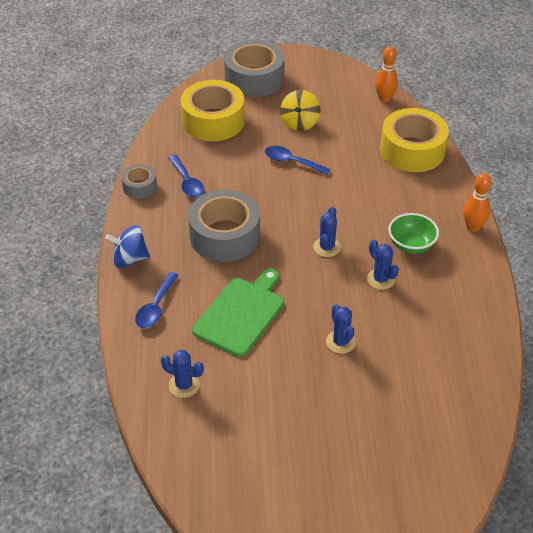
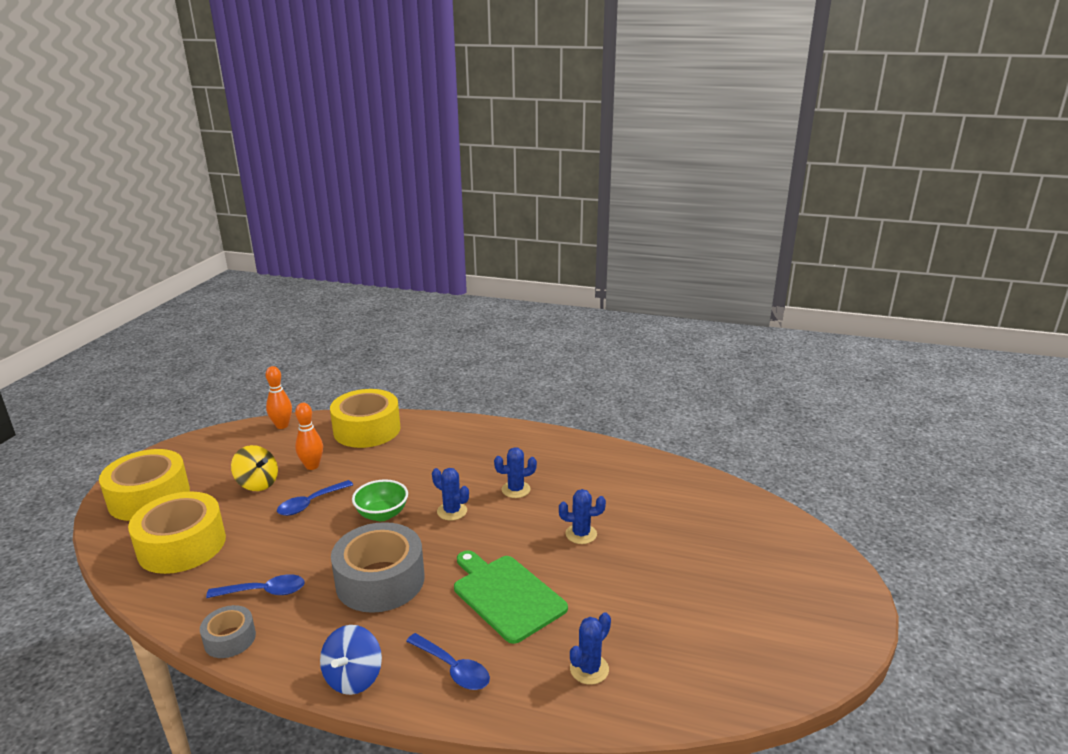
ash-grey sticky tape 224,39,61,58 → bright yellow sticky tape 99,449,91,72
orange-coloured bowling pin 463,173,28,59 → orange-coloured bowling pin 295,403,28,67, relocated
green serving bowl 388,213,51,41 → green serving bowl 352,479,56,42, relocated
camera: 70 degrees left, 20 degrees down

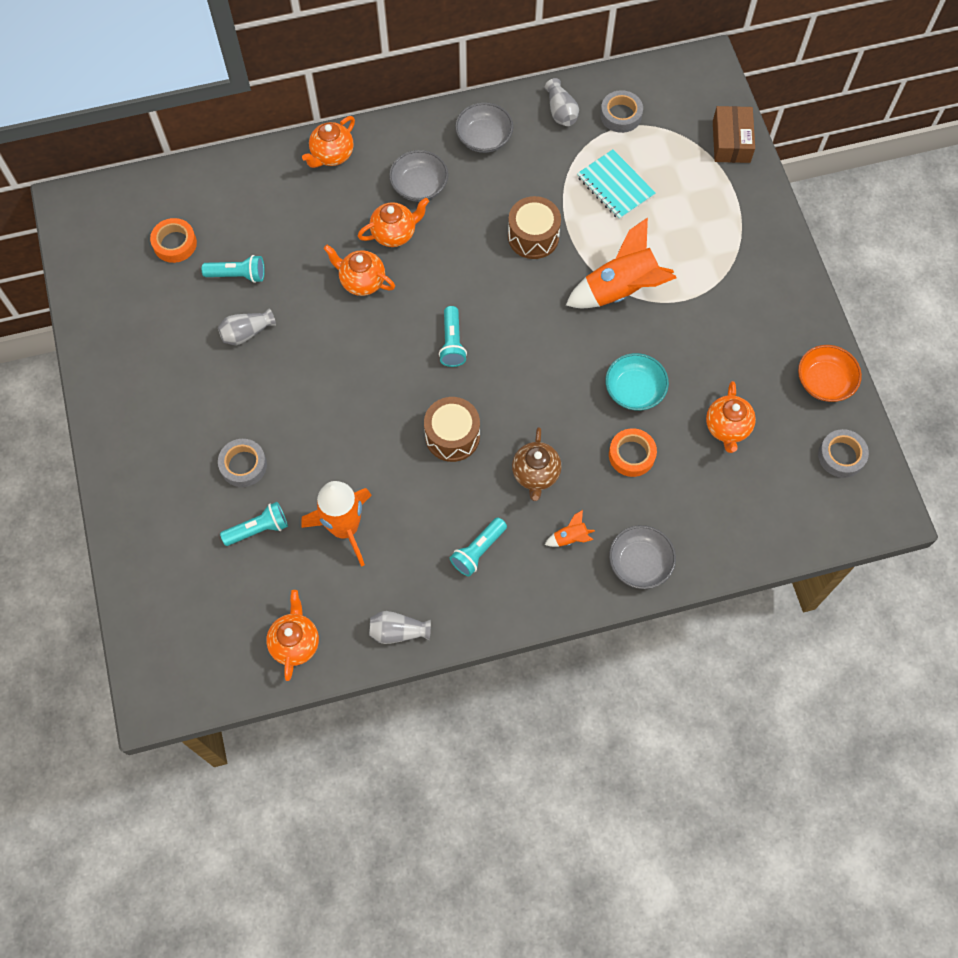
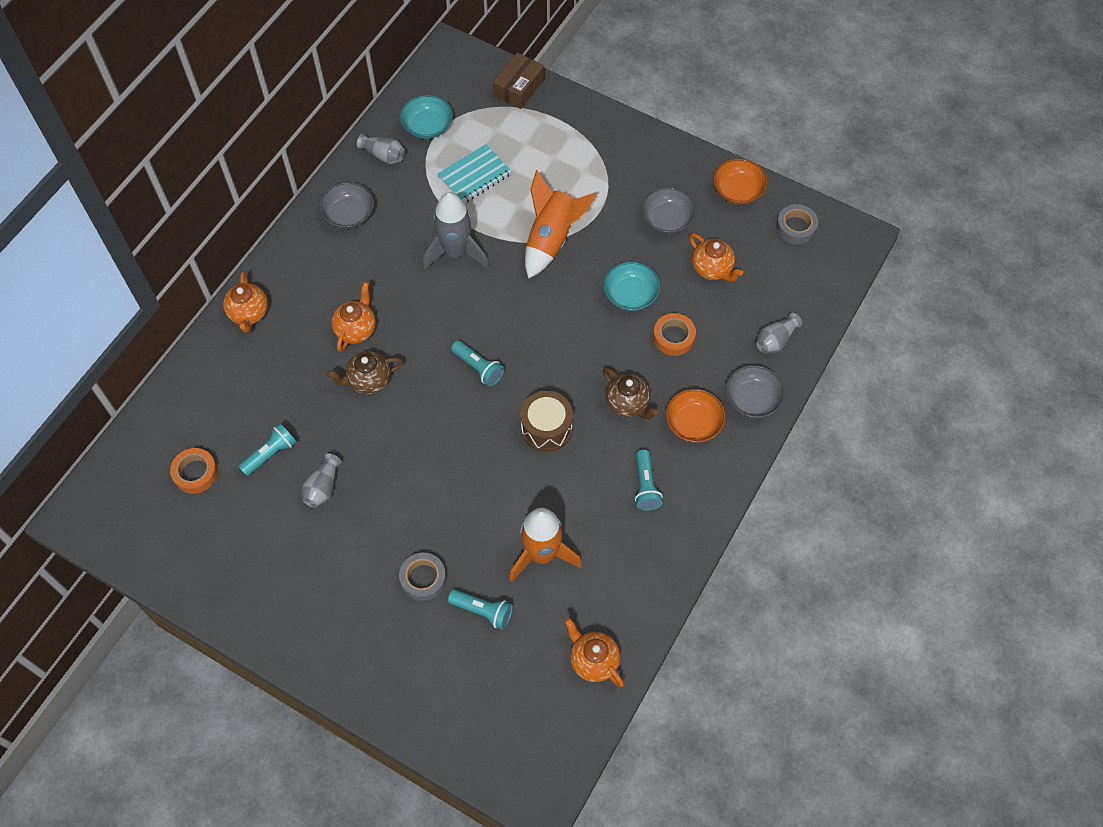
ash-grey sticky tape 600,90,43,43 → aqua serving bowl 400,95,53,44
brown box 713,106,42,57 → brown box 493,53,51,56, 75 degrees clockwise
ash-grey serving bowl 389,150,59,52 → ash-grey serving bowl 641,187,55,47, relocated
aqua notebook 577,150,79,70 → aqua notebook 438,144,74,59, 45 degrees counterclockwise
brown snare drum 508,196,53,63 → ash-grey spaceship 423,192,66,78
orange-coloured china teapot 324,245,71,51 → brown china teapot 326,351,77,44
aqua flashlight 220,502,68,44 → aqua flashlight 448,589,65,41, 90 degrees clockwise
orange-coloured spaceship 545,510,50,37 → orange-coloured serving bowl 666,389,60,54
ash-grey flower vase 369,611,62,33 → ash-grey flower vase 756,312,46,42, relocated
camera: 45 degrees left, 5 degrees down

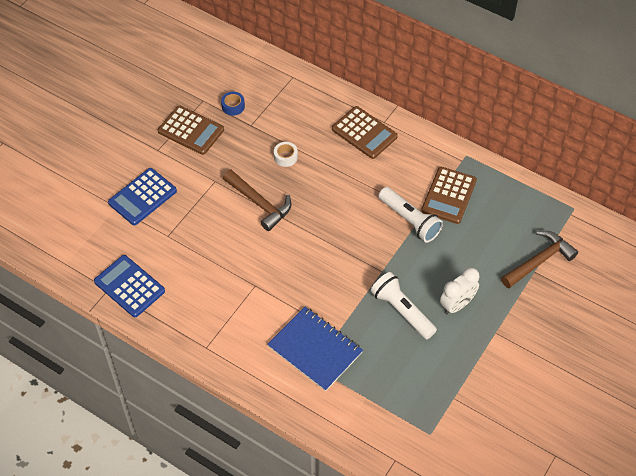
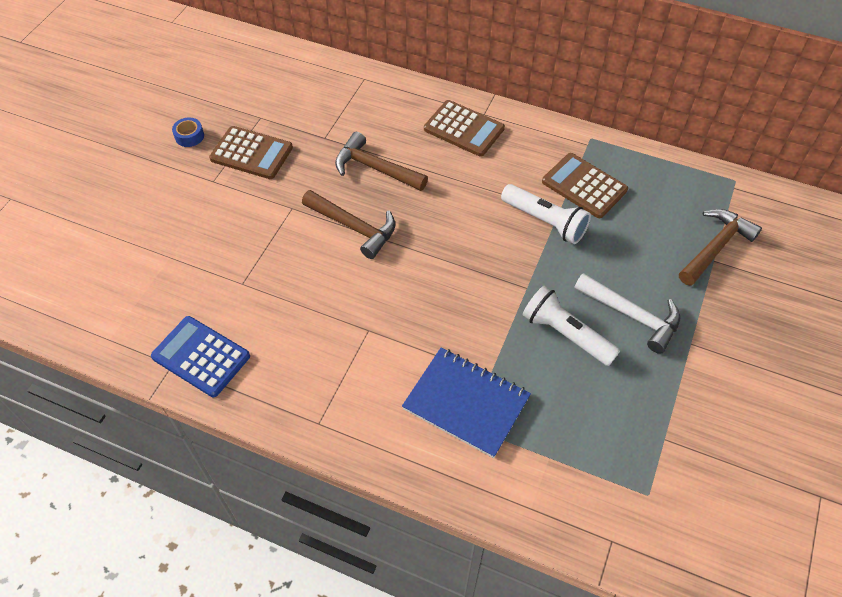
blue sticky tape 221,92,24,24 → blue sticky tape 172,118,32,29, relocated
snow-white sticky tape 274,142,24,25 → brown claw hammer 335,132,93,59
brown pocket calculator 421,167,56,57 → brown pocket calculator 542,153,86,65, 120 degrees clockwise
blue pocket calculator 108,168,69,57 → -
snow-white alarm clock 440,267,39,48 → snow-white claw hammer 574,273,106,81
camera: 10 degrees left, 0 degrees up

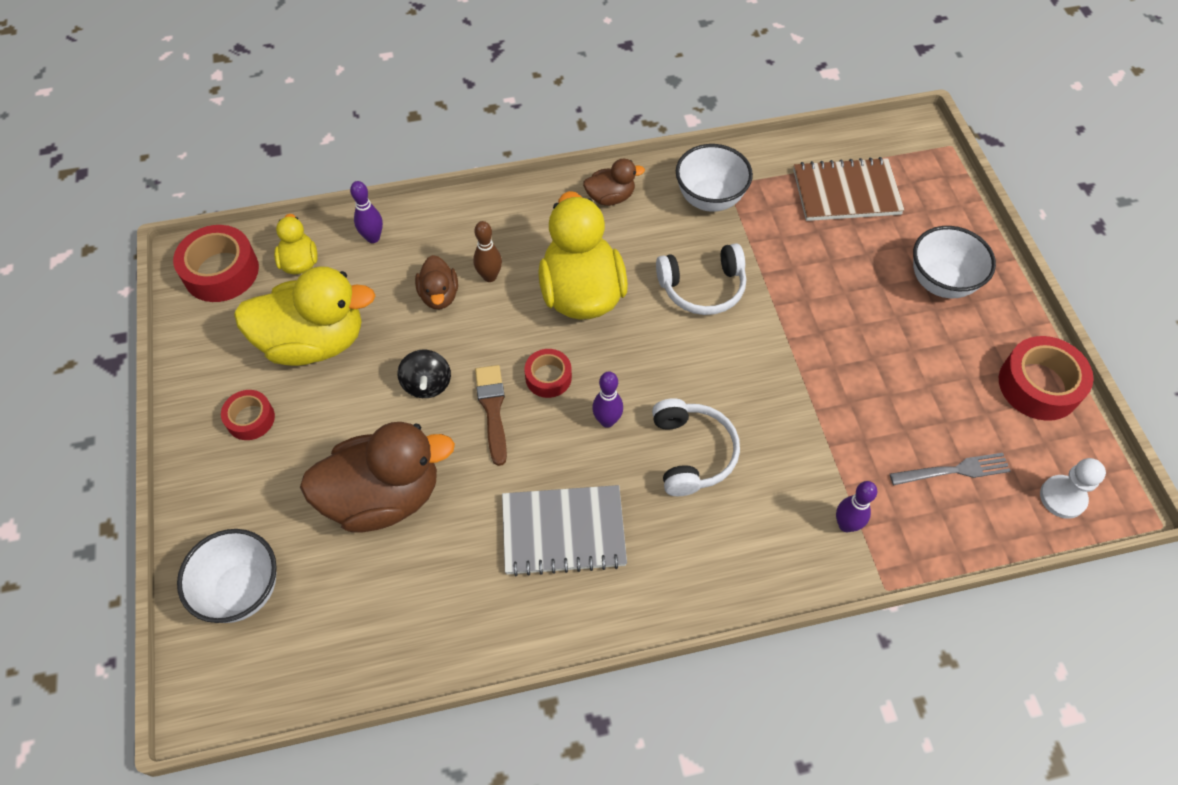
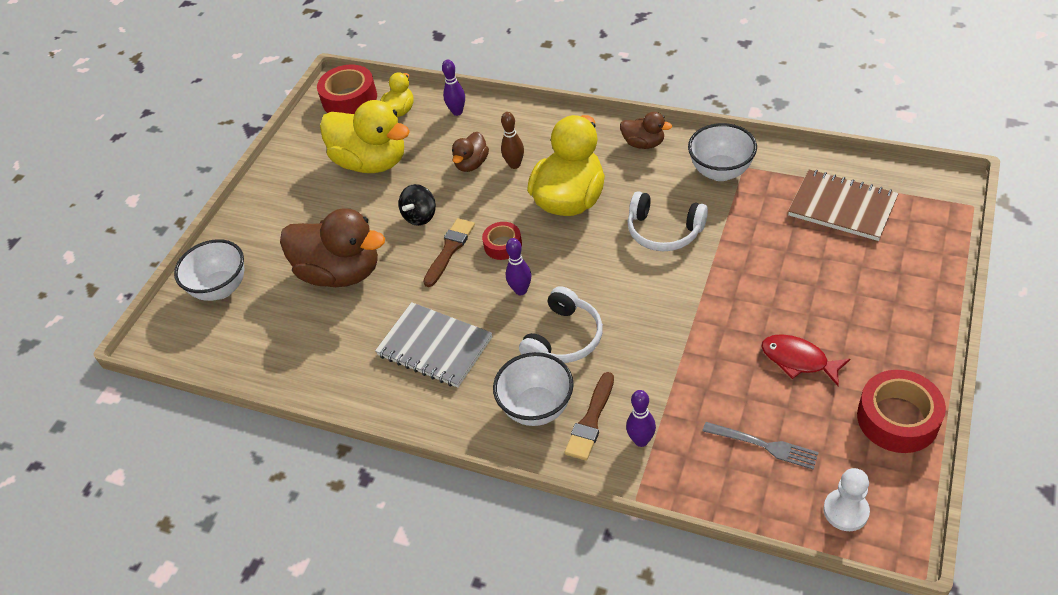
snow-white serving bowl 913,226,83,72 → snow-white serving bowl 493,352,81,74, relocated
crimson sticky tape 221,390,54,50 → -
- → crimson fish figure 761,334,89,52
- → brown brush 564,372,50,89
camera: 40 degrees right, 10 degrees down

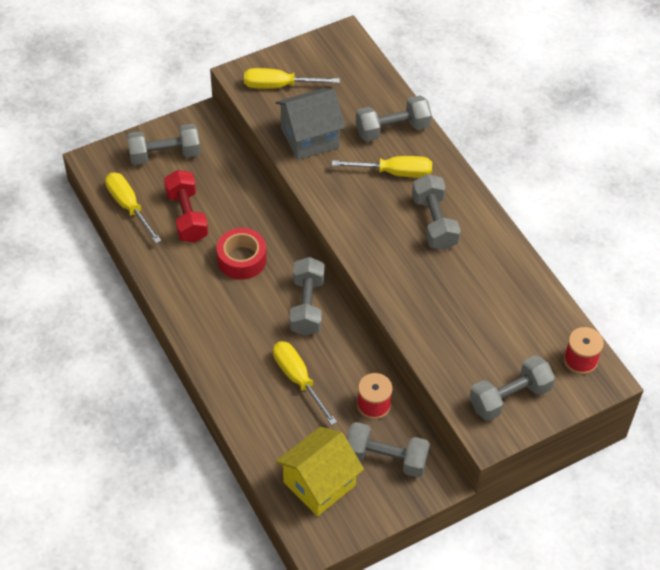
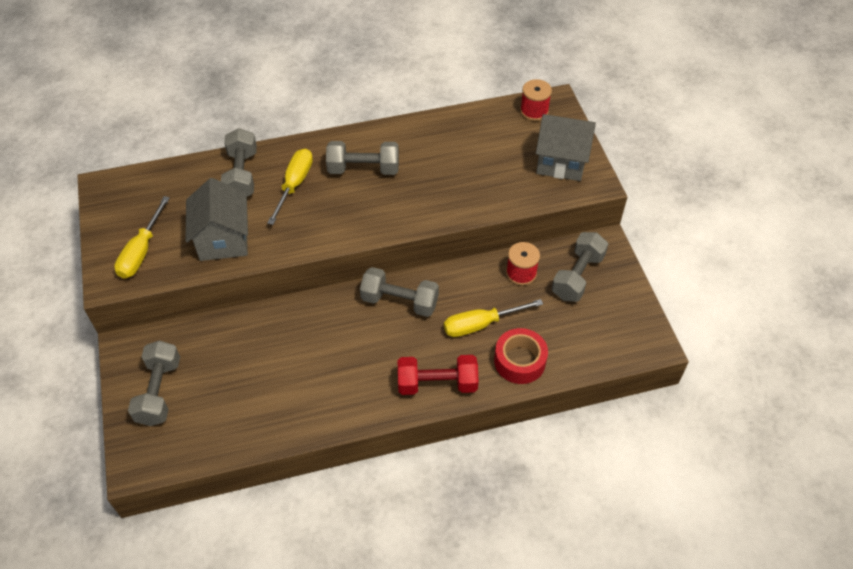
crimson hand weight 164,170,45,73 → crimson hand weight 398,355,81,40, relocated
bright yellow screwdriver 105,173,56,70 → -
crimson sticky tape 216,228,51,52 → crimson sticky tape 494,328,54,56, relocated
ash-grey hand weight 469,355,86,66 → ash-grey cottage 536,114,60,67
bright yellow cottage 276,427,88,89 → -
camera: 75 degrees left, 0 degrees up

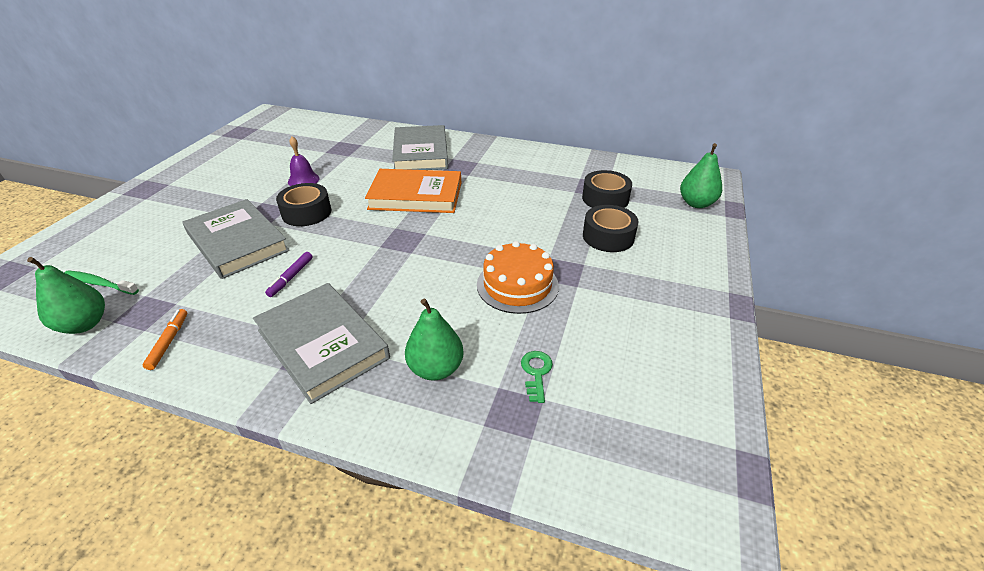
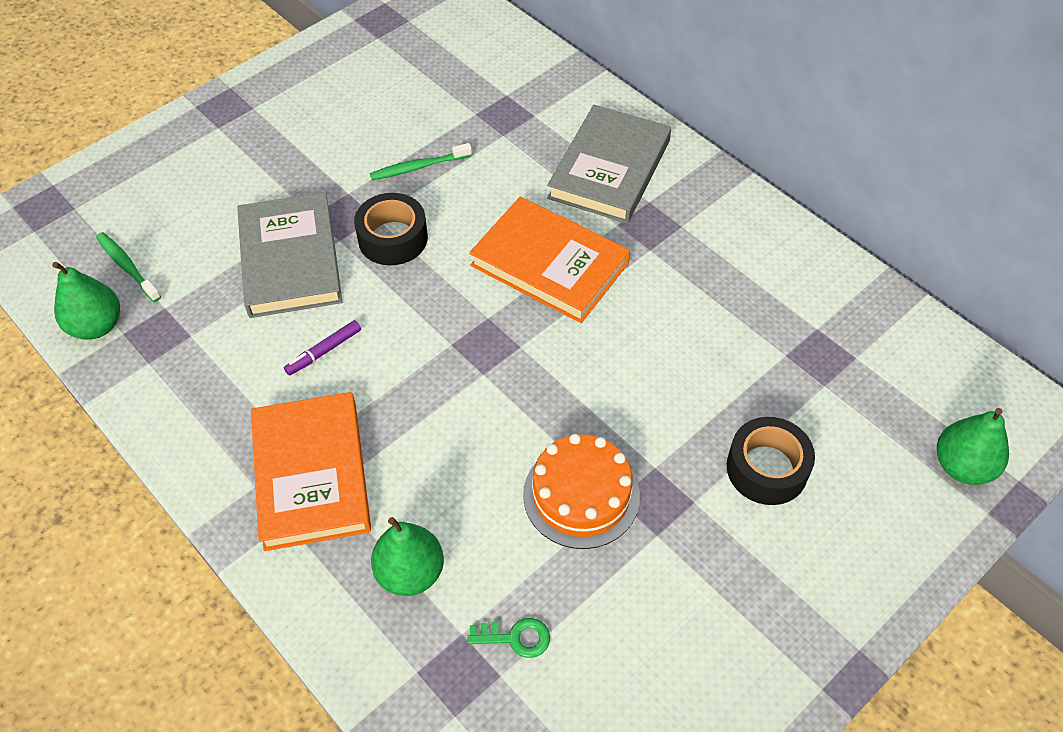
violet hand bell 288,136,32,50 → green tooth brush 370,143,102,37
black sticky tape 582,170,50,38 → -
ash-grey hardcover 253,283,137,121 → orange-coloured hardcover 251,392,120,159
orange-coloured marker pen 143,309,44,61 → -
green latchkey 521,351,32,52 → green latchkey 467,618,83,40, 60 degrees clockwise
camera: 30 degrees right, 15 degrees up

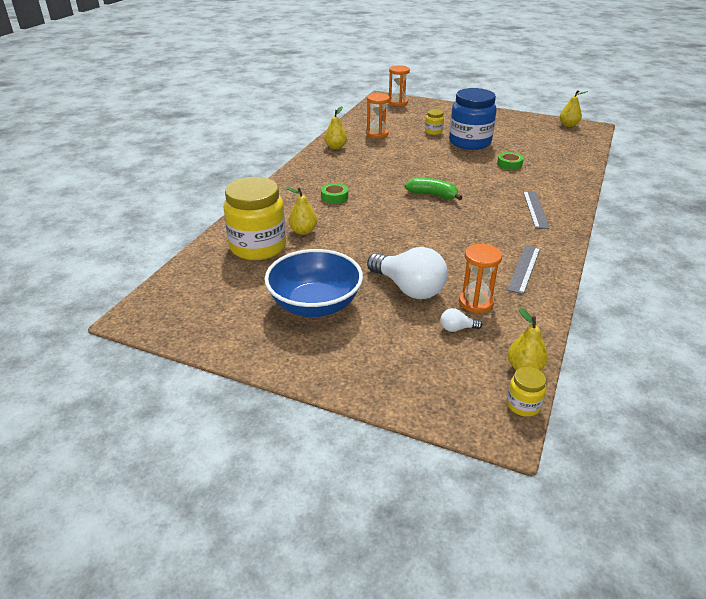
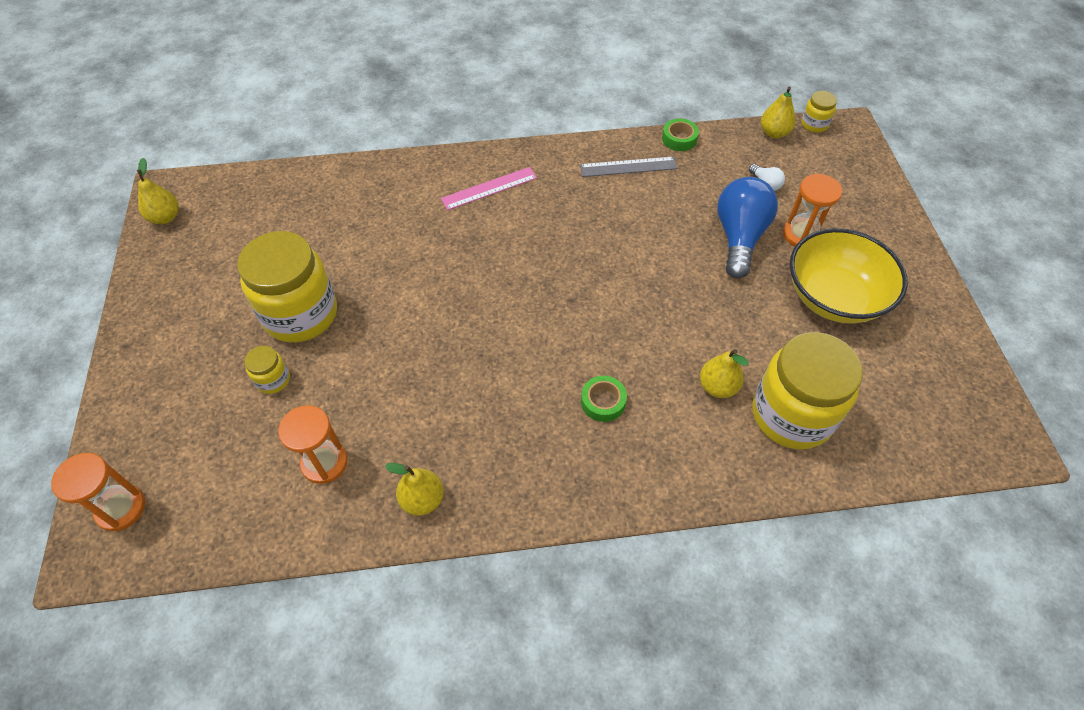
blue jar 449,88,48,62 → bright yellow jar 237,231,100,112
green sticky tape 497,152,27,18 → green sticky tape 662,118,37,33, relocated
green banana 405,178,58,22 → -
ash-grey measuring stick 523,191,27,38 → rosy measuring stick 441,167,96,43
orange-coloured hourglass 459,244,43,69 → orange-coloured hourglass 783,174,59,73, relocated
snow-white light bulb 367,247,81,52 → blue light bulb 717,177,61,101
blue serving bowl 264,249,99,68 → bright yellow serving bowl 790,228,118,96
camera: 120 degrees left, 20 degrees up

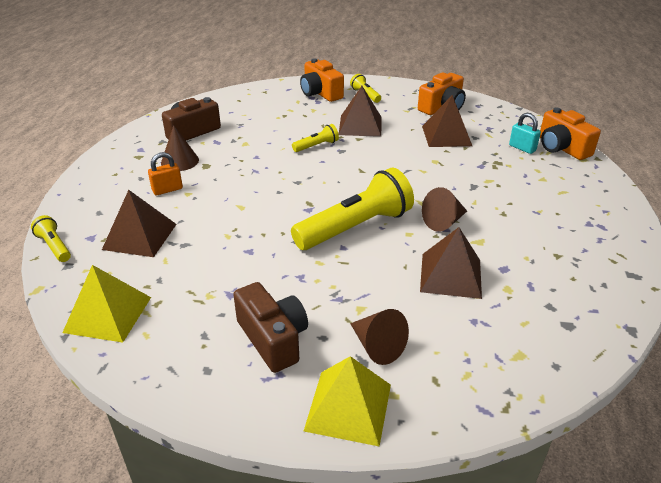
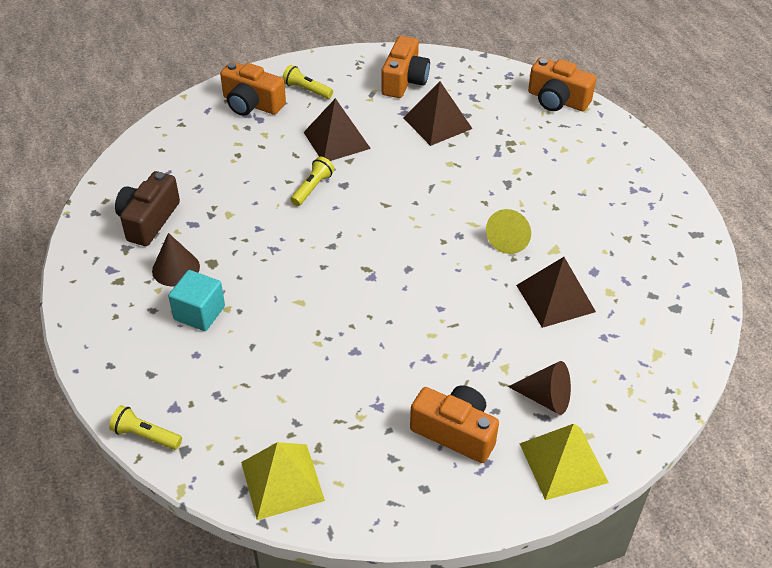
aqua padlock 509,113,32,41 → -
orange-coloured padlock 148,152,35,43 → aqua solid cube 168,270,57,61
bright yellow flashlight 291,168,123,82 → -
brown solid cone 422,187,45,45 → bright yellow solid cone 486,209,45,45
brown solid pyramid 102,190,75,67 → -
brown compact camera 233,282,75,91 → orange-coloured compact camera 410,385,89,78
camera: 30 degrees left, 10 degrees up

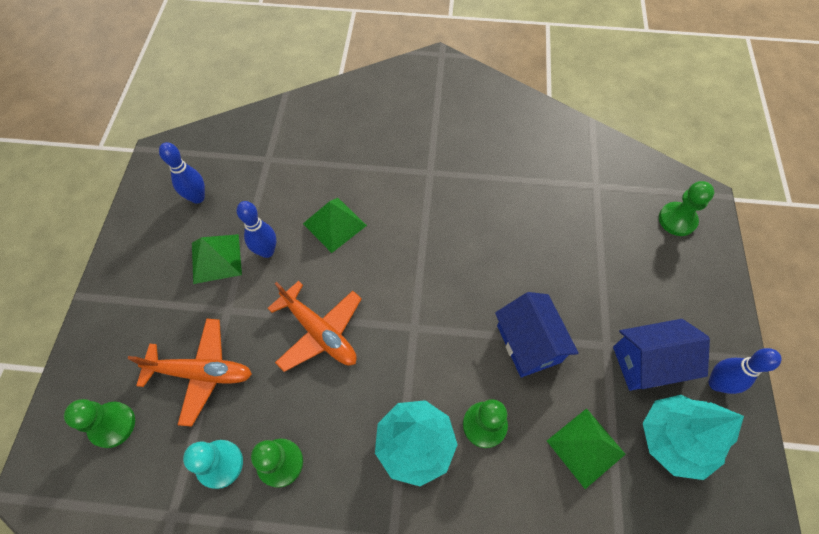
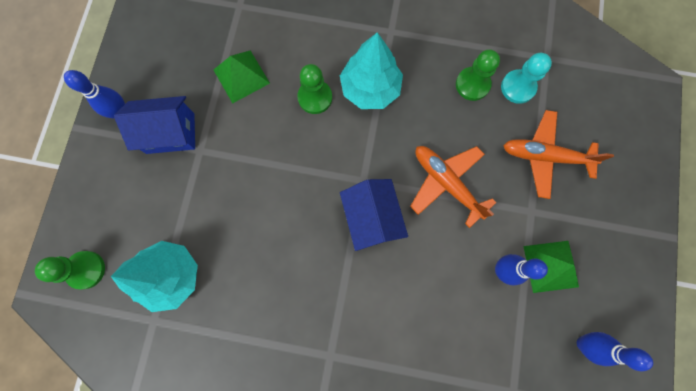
green solid pyramid 303,198,64,55 → -
blue cottage 495,292,84,85 → blue cottage 340,179,68,72, relocated
aqua fir tree 643,395,101,85 → aqua fir tree 111,241,87,71, relocated
green chess pawn 64,399,71,49 → -
camera: 175 degrees left, 15 degrees up

